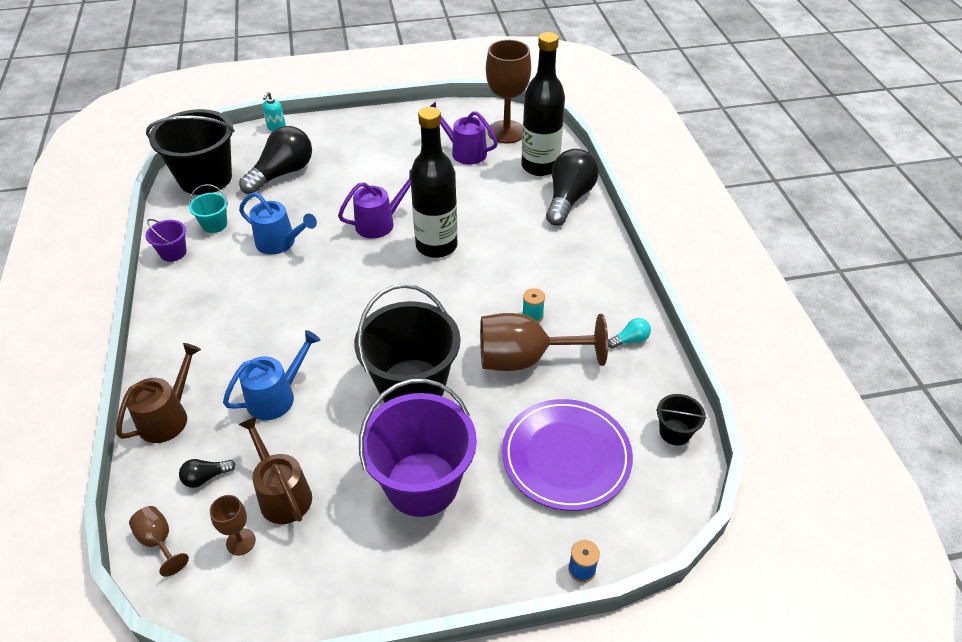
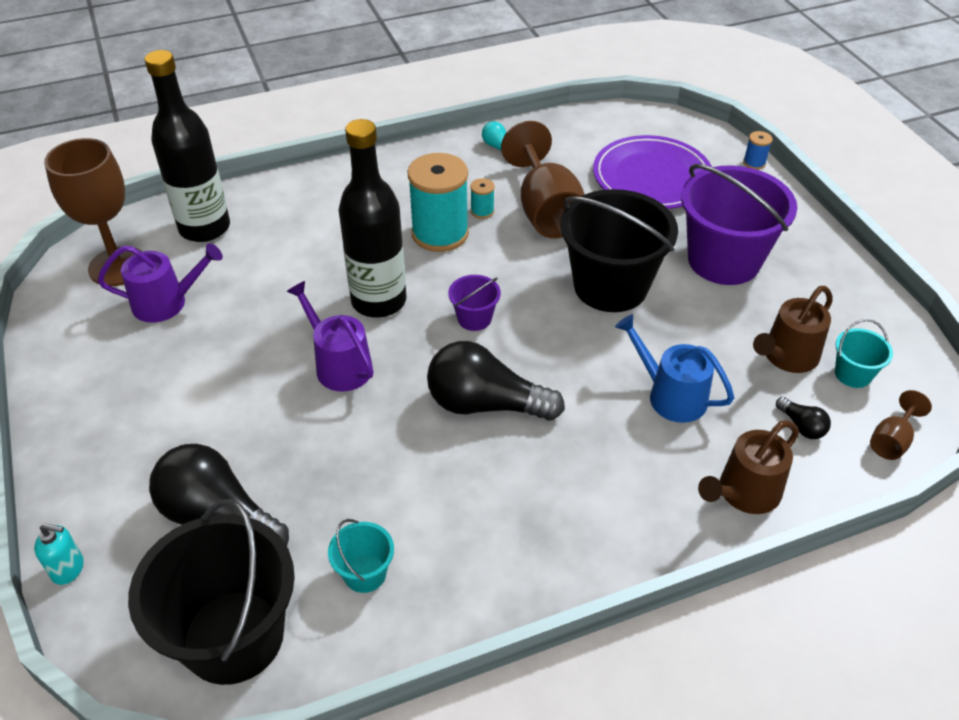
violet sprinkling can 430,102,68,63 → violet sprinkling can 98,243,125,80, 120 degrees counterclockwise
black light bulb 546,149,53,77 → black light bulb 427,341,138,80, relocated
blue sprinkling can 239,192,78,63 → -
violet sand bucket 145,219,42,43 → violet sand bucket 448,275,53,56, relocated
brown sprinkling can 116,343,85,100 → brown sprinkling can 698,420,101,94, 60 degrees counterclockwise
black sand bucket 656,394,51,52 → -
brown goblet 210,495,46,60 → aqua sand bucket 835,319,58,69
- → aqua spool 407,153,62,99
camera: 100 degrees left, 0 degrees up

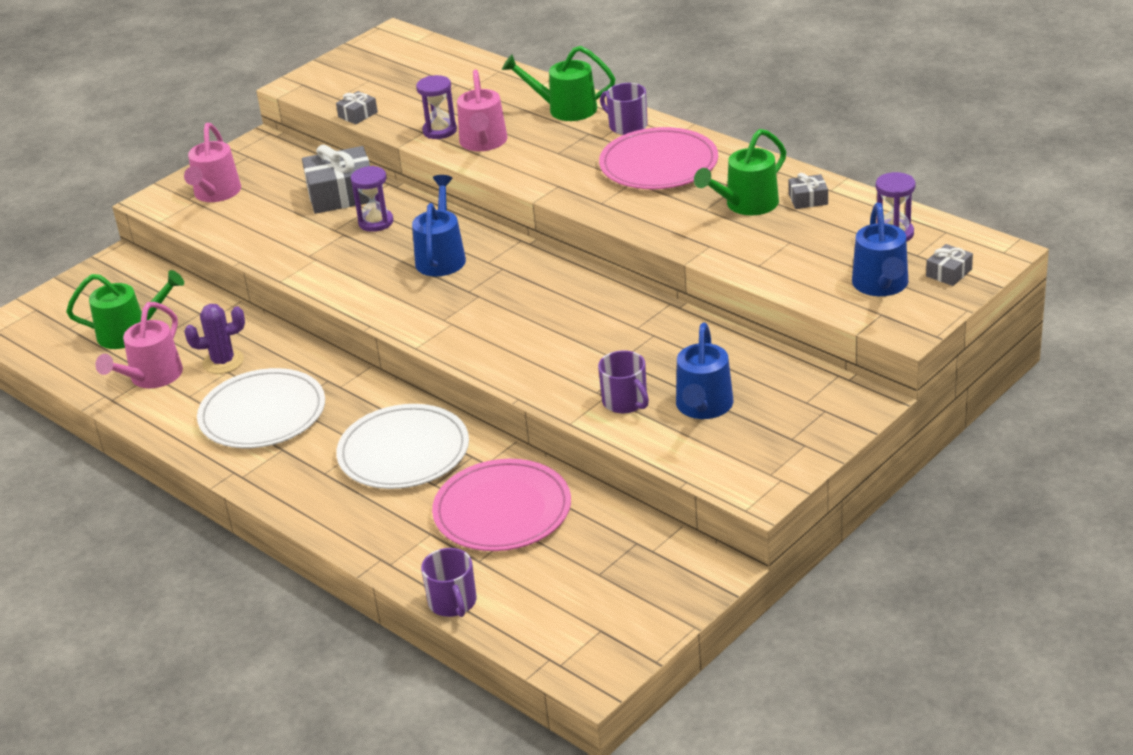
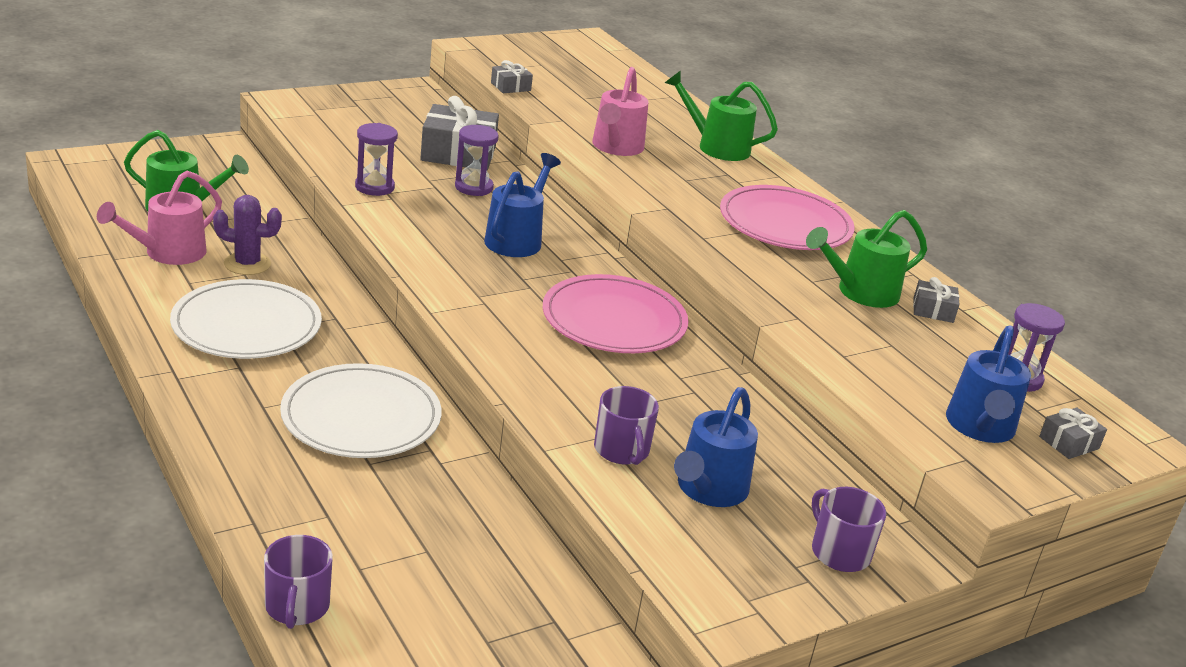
violet hourglass 416,75,41,64 → violet hourglass 355,123,43,73, relocated
violet tea mug 600,83,48,52 → violet tea mug 812,487,74,85, relocated
rosy sprinkling can 184,123,57,79 → -
rosy dinner plate 432,459,139,92 → rosy dinner plate 543,274,145,79, relocated
camera: 10 degrees right, 5 degrees down

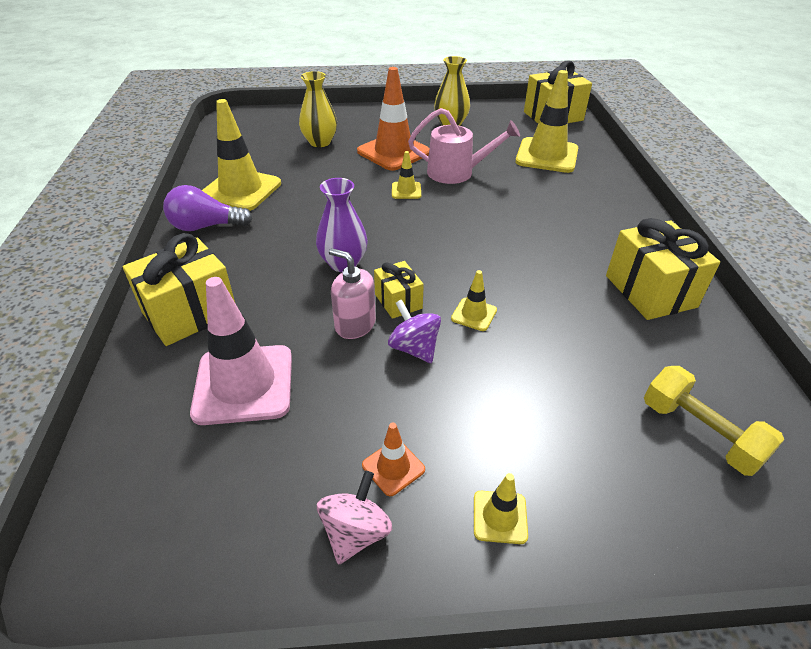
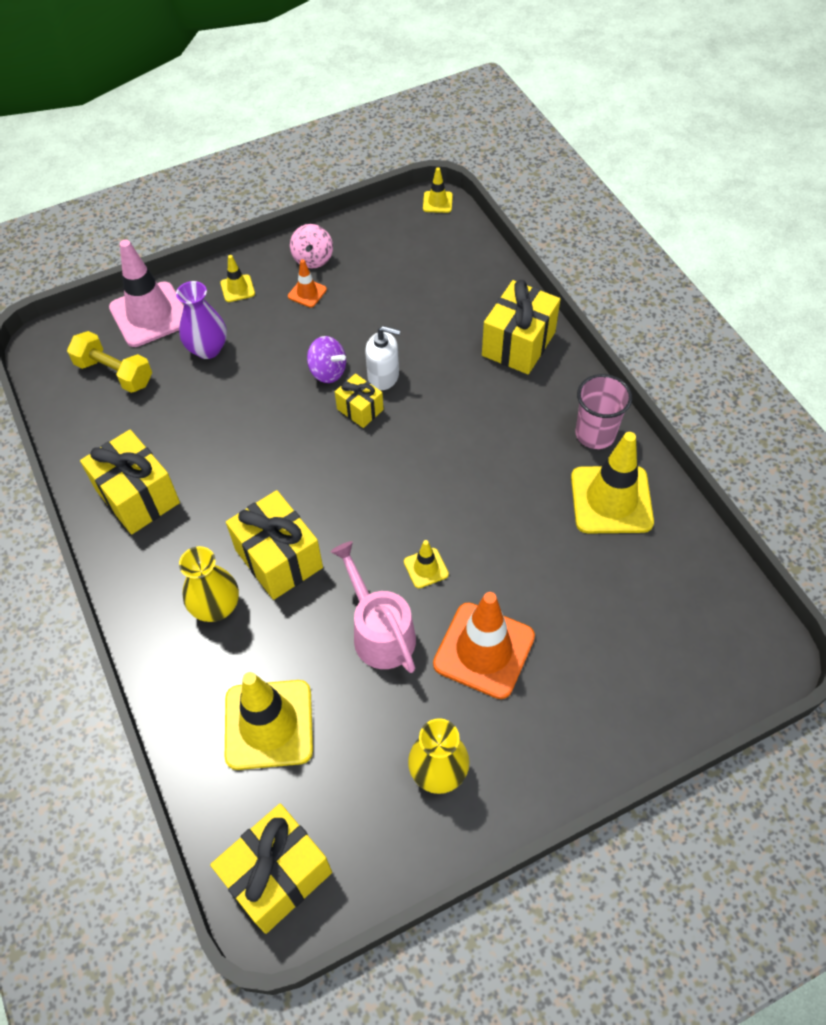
bright yellow flower vase 299,71,38,76 → bright yellow flower vase 179,546,60,76, relocated
rosy sprinkling can 408,108,112,76 → rosy sprinkling can 331,541,85,132, 75 degrees clockwise
violet flower vase 316,178,52,94 → violet flower vase 176,281,51,78, relocated
violet light bulb 163,185,90,46 → rosy tumbler 576,374,56,75
rosy soap dispenser 329,248,47,91 → snow-white soap dispenser 365,326,36,64
bright yellow safety cone 451,270,46,61 → bright yellow safety cone 423,167,30,46, relocated
rosy safety cone 190,277,102,148 → rosy safety cone 109,240,75,107, relocated
- → bright yellow wrapped gift 226,490,97,110
camera: 160 degrees right, 15 degrees up

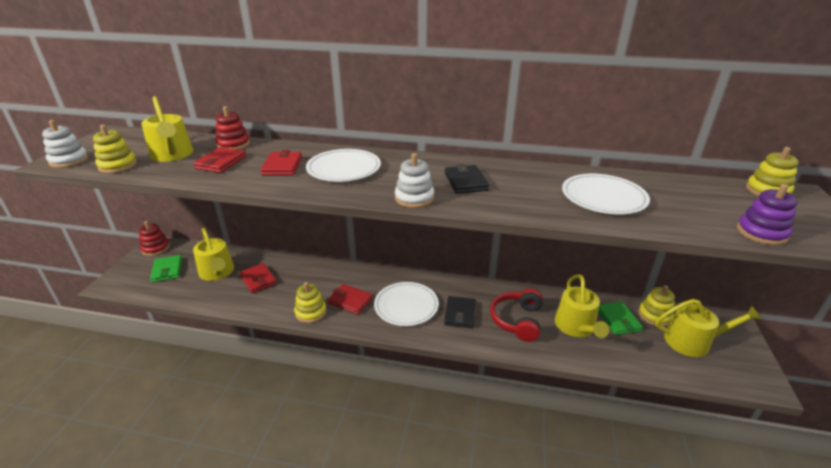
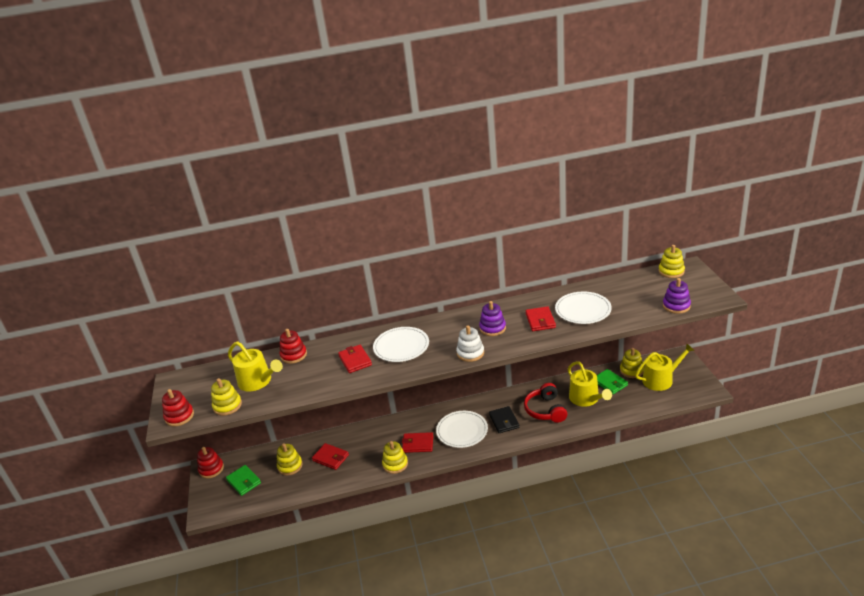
snow-white stacking rings 42,120,46,48 → crimson stacking rings 162,389,32,38
crimson billfold 193,147,53,26 → crimson billfold 525,306,31,25, relocated
black billfold 445,164,44,30 → violet stacking rings 479,301,27,35
bright yellow sprinkling can 193,228,41,53 → bright yellow stacking rings 277,443,26,33
camera: 20 degrees left, 0 degrees up

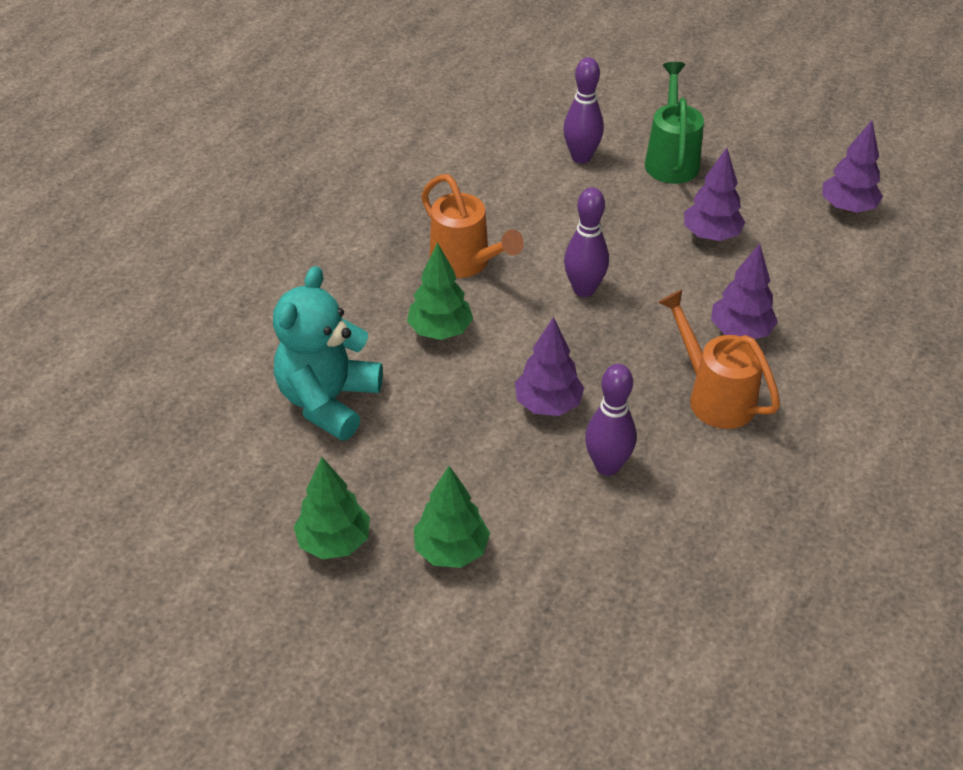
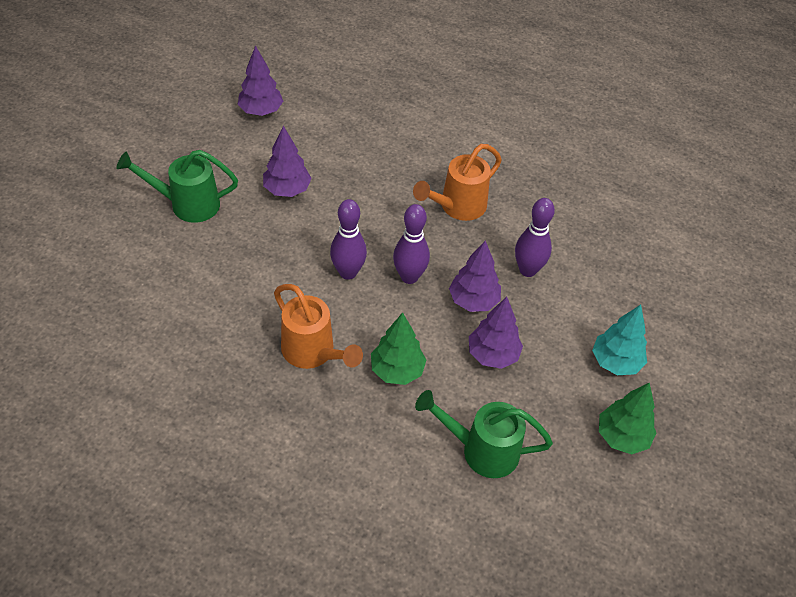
violet bowling pin 563,57,41,107 → violet bowling pin 393,204,37,80, relocated
orange-coloured sprinkling can 421,174,103,104 → orange-coloured sprinkling can 274,284,89,85, 90 degrees clockwise
violet fir tree 711,243,67,96 → violet fir tree 469,297,54,72, relocated
aqua stuffed bear 273,266,110,175 → green sprinkling can 415,390,138,88
green fir tree 414,466,76,102 → aqua fir tree 592,305,55,70
camera: 95 degrees left, 5 degrees up

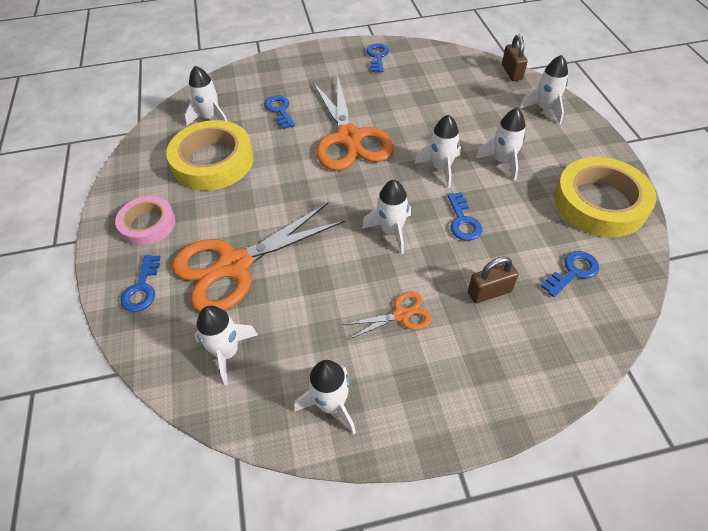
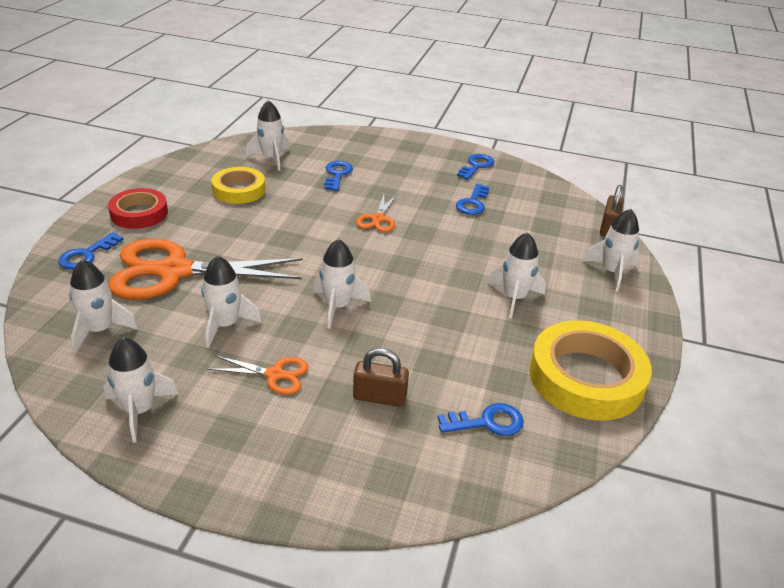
orange-coloured scissors 313,78,81,93 → orange-coloured scissors 356,194,41,38, x0.45
snow-white spaceship 414,115,47,73 → snow-white spaceship 201,256,61,92, relocated
bright yellow sticky tape 166,120,87,71 → bright yellow sticky tape 212,167,53,37, x0.61
blue latchkey 447,192,35,49 → blue latchkey 456,184,33,31, relocated
rosy sticky tape 115,196,61,50 → crimson sticky tape 108,188,60,41
camera: 25 degrees right, 15 degrees down

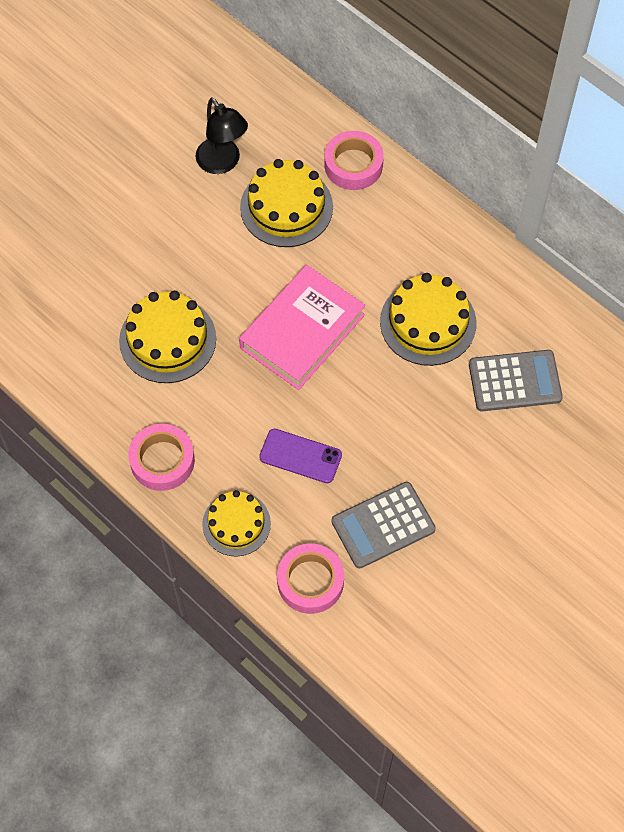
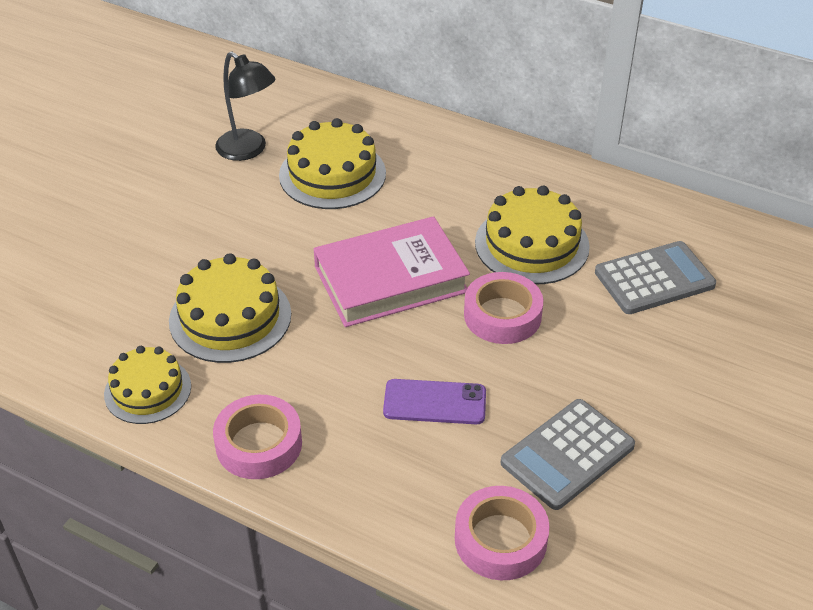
rosy sticky tape 324,131,60,59 → rosy sticky tape 464,272,79,72, relocated
rosy hardcover 239,265,127,125 → rosy hardcover 314,216,156,111, 45 degrees clockwise
bright yellow cake 202,490,69,67 → bright yellow cake 104,346,87,78, relocated
camera: 15 degrees left, 20 degrees down

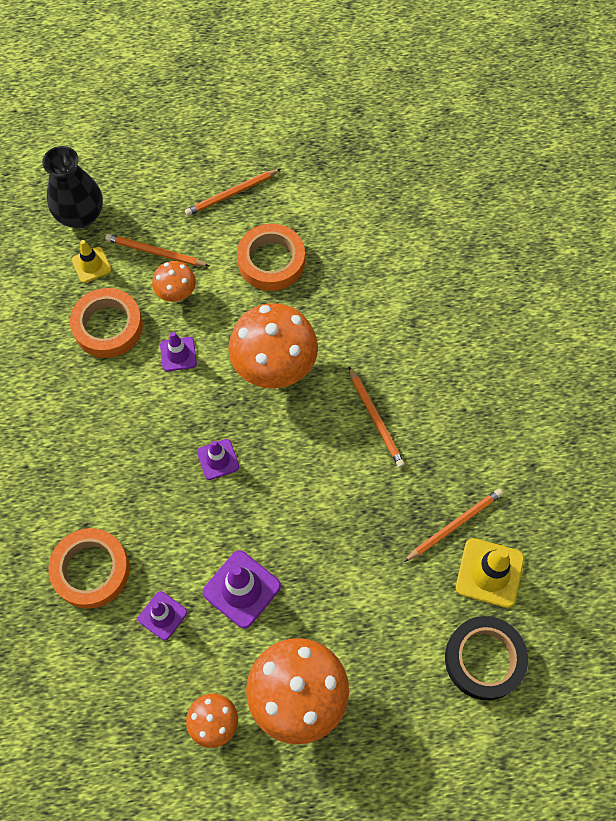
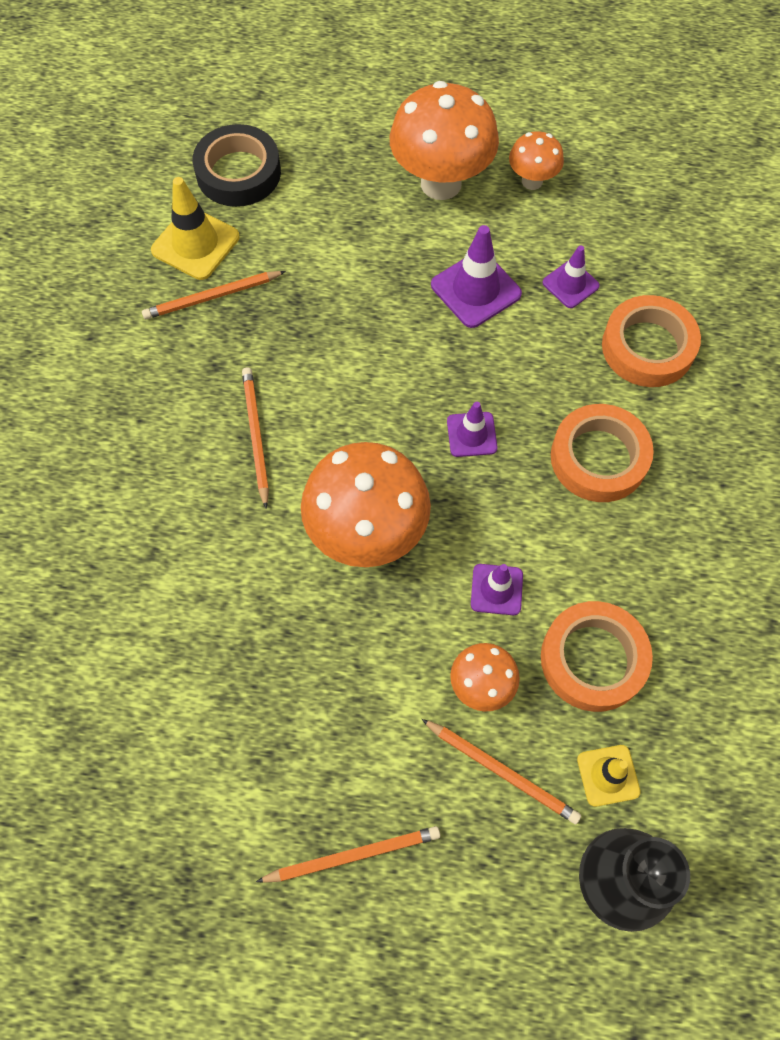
orange-coloured sticky tape 237,224,68,67 → orange-coloured sticky tape 551,404,103,98, relocated
camera: 165 degrees left, 0 degrees up

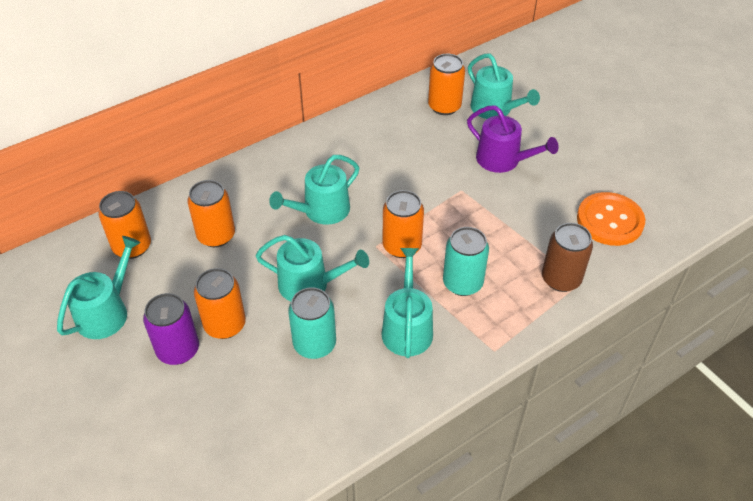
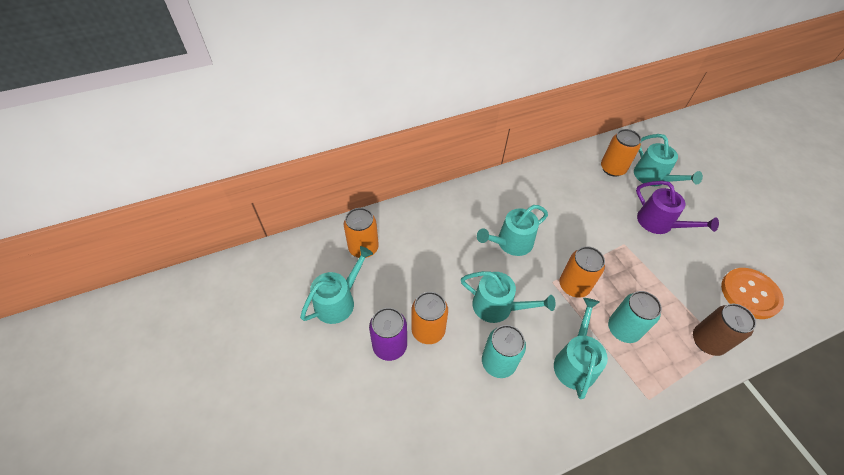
orange-coloured soda can 187,180,48,67 → -
camera: 10 degrees right, 5 degrees up

